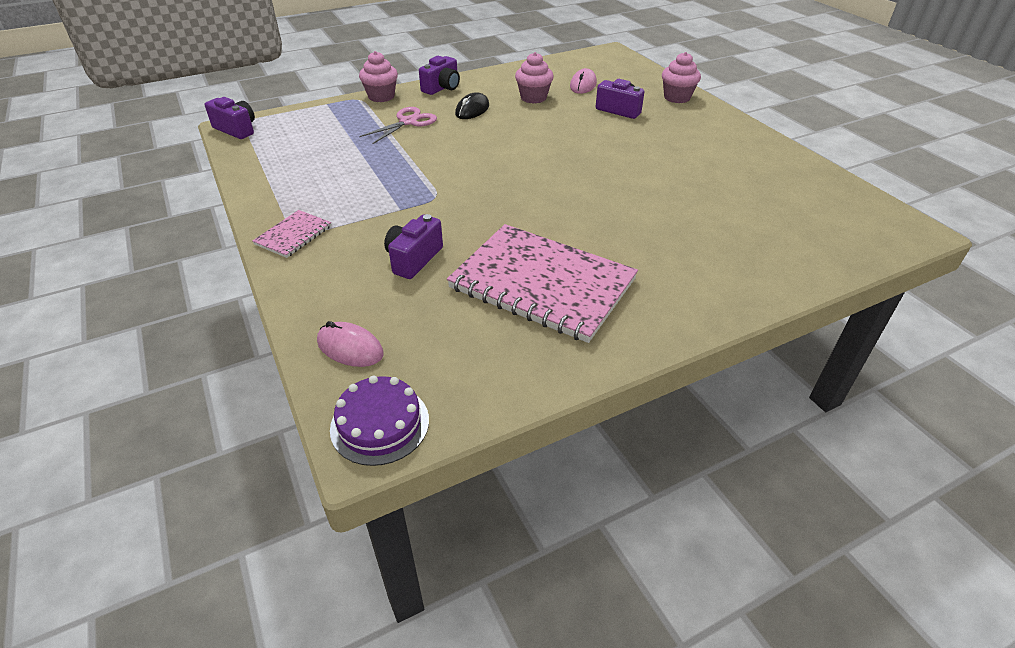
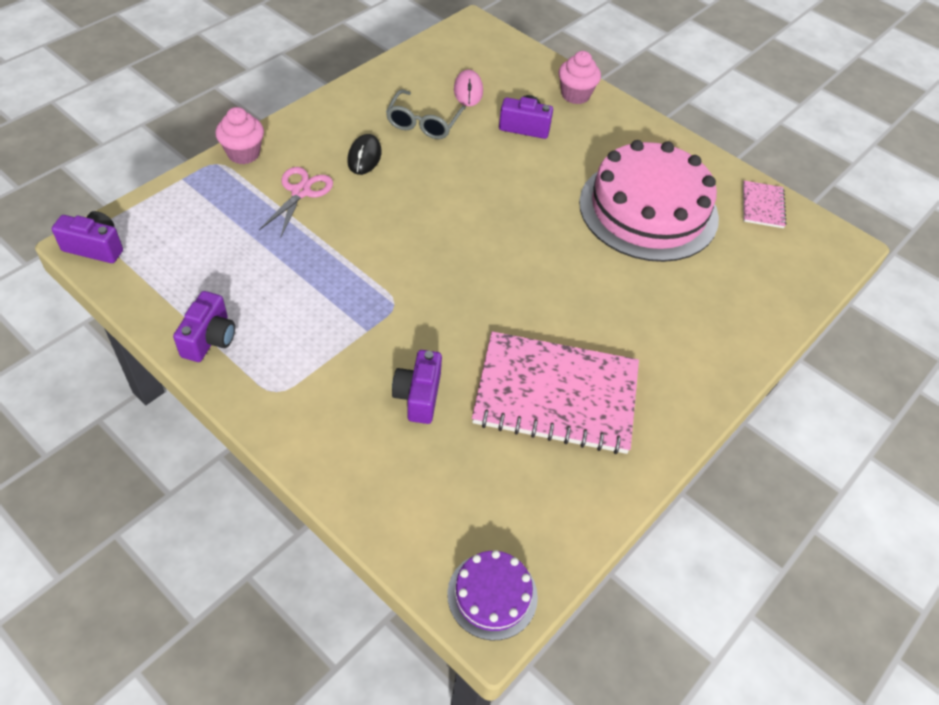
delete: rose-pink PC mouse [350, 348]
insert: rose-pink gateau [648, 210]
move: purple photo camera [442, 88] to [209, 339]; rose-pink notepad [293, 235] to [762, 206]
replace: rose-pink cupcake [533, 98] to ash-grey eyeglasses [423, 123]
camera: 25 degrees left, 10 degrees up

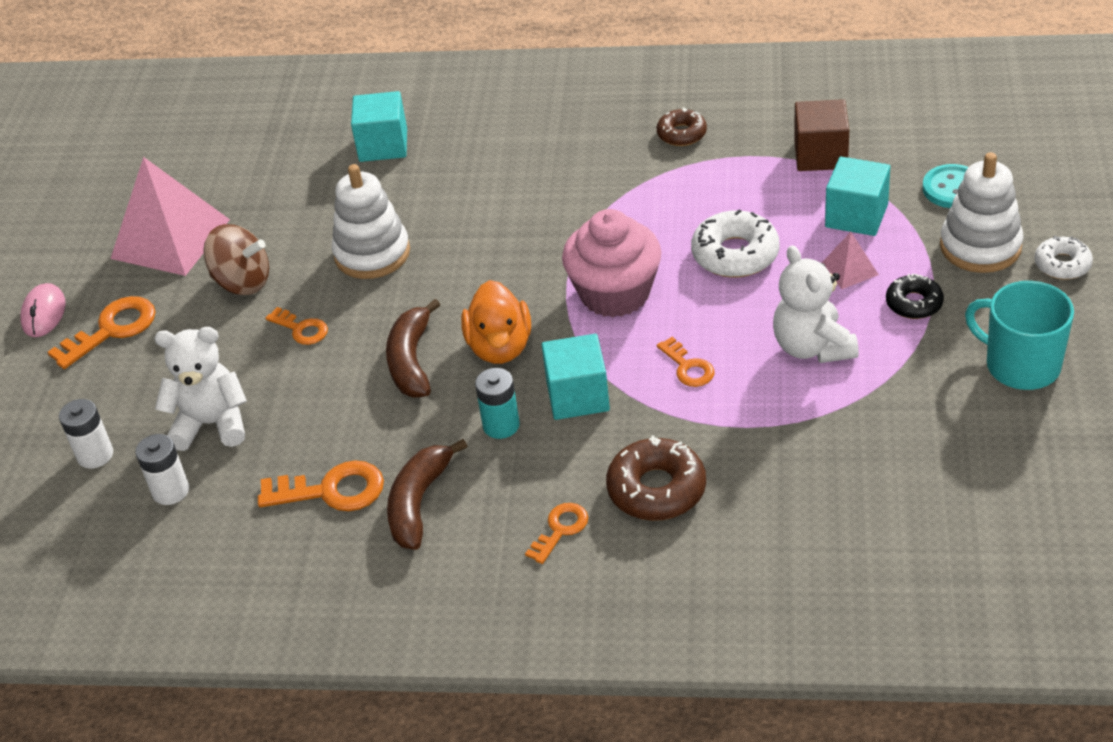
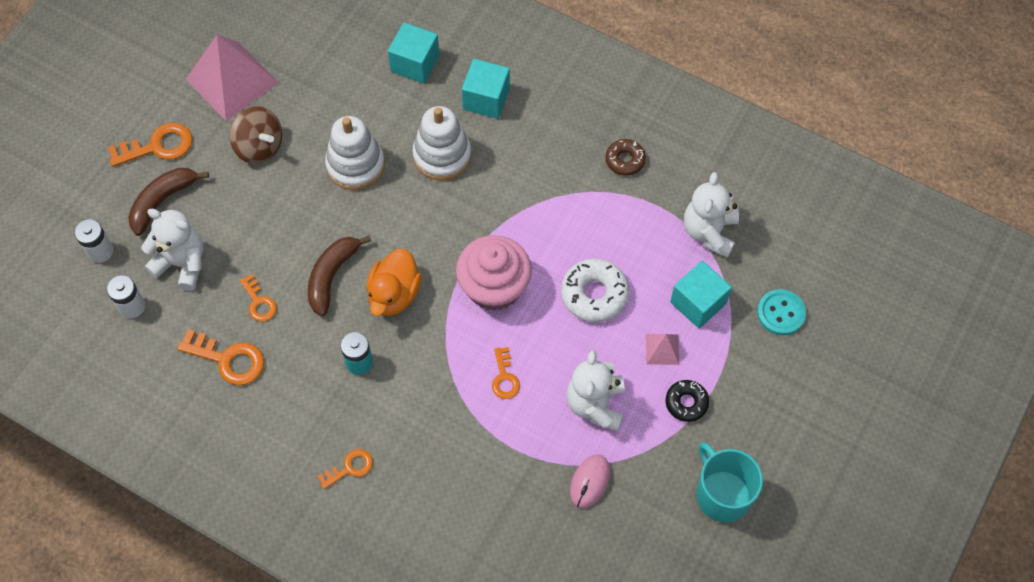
delete: snow-white doughnut [1062, 264]; russet doughnut [656, 489]
move: snow-white stacking toy [980, 246] to [442, 155]; rose-pink PC mouse [44, 313] to [590, 482]; orange-coloured door key [301, 329] to [259, 302]; teal cube [577, 396] to [486, 99]; russet toy banana [419, 503] to [162, 201]
replace: russet cube [820, 155] to snow-white teddy [709, 232]
camera: 20 degrees right, 20 degrees up

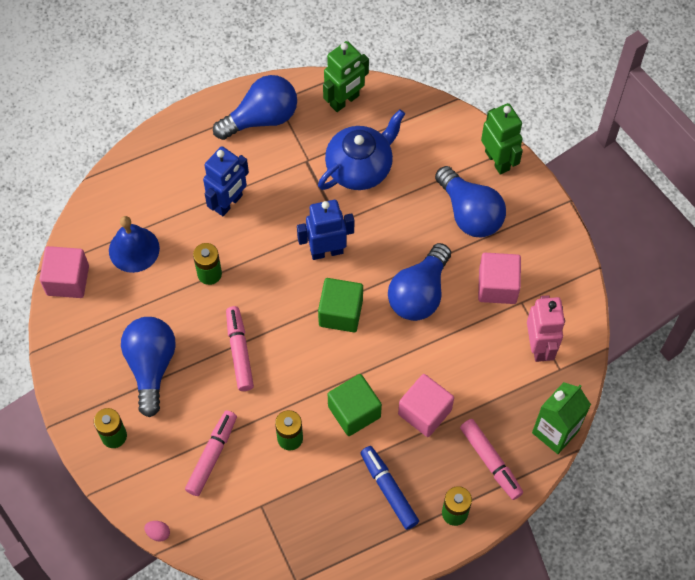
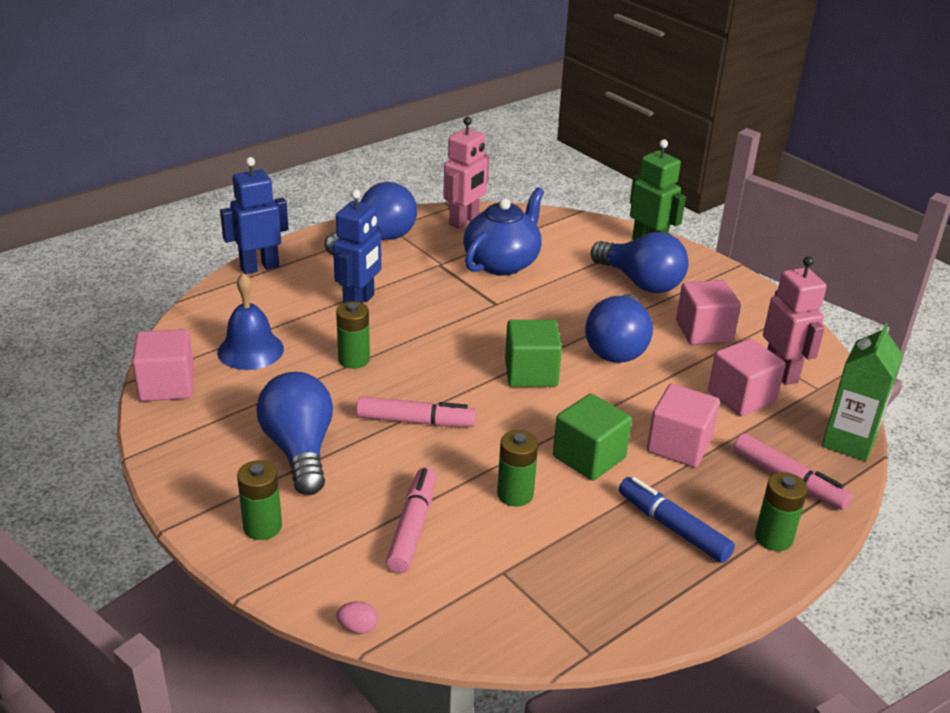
insert: rose-pink cube [741, 397]
move: cobalt toy robot [326, 251] to [259, 267]
recolor: leaf-green toy robot [344, 101] to rose-pink toy robot [464, 221]
rotate: rose-pink marker [239, 351] = [415, 421] 120 degrees clockwise
camera: 15 degrees left, 30 degrees down

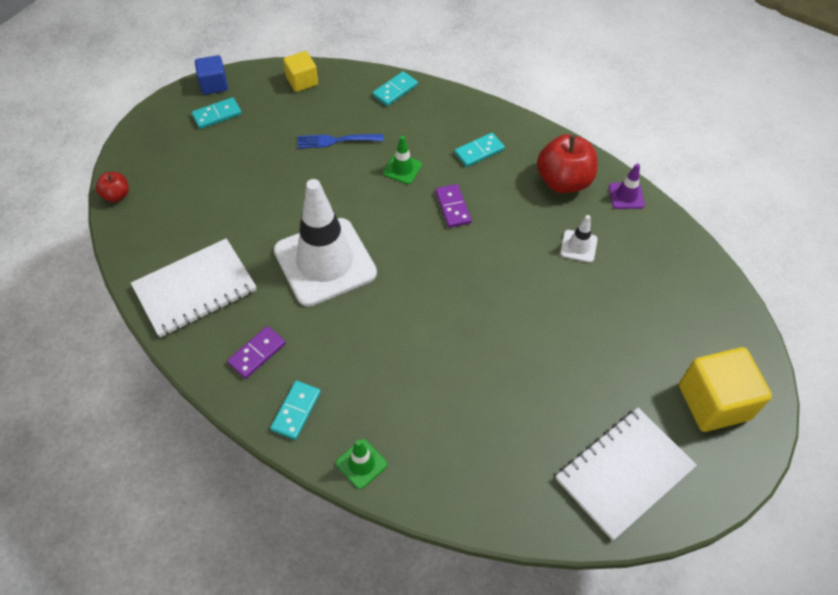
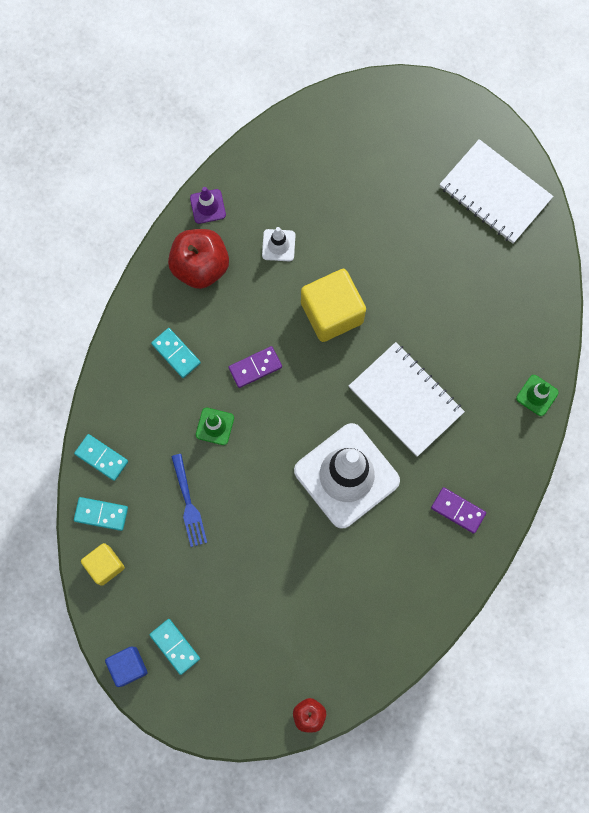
move: snow-white notepad [195, 289] to [405, 400]; golden cube [713, 402] to [332, 313]; teal domino [296, 411] to [101, 514]
camera: 100 degrees left, 20 degrees up

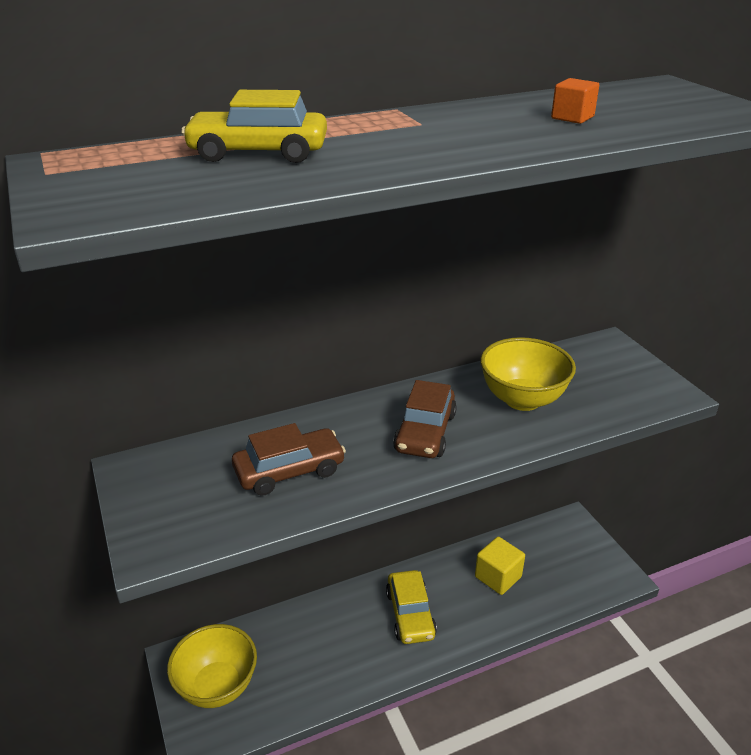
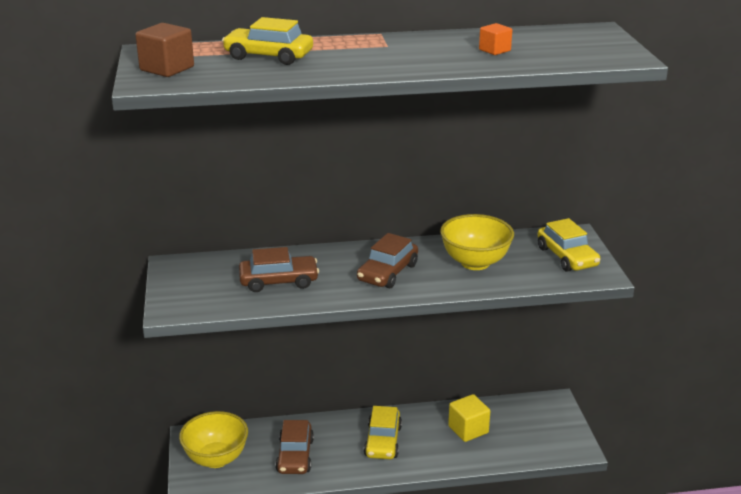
insert: russet cube [167, 69]; golden automobile [567, 257]; russet automobile [295, 456]
camera: 15 degrees right, 5 degrees down

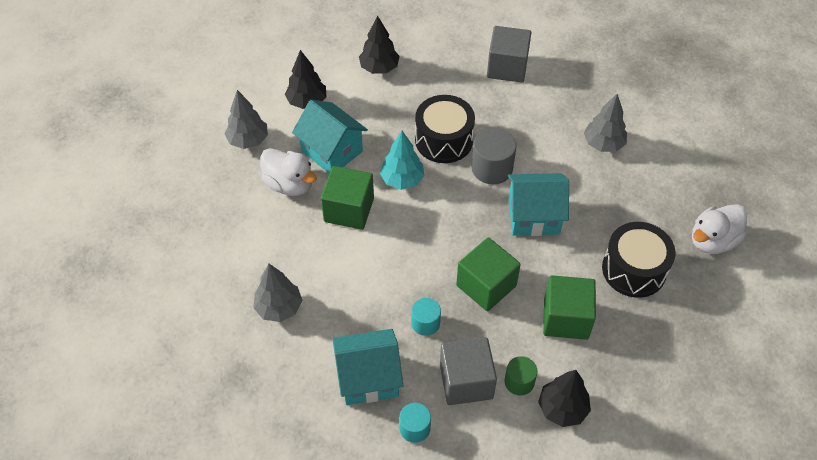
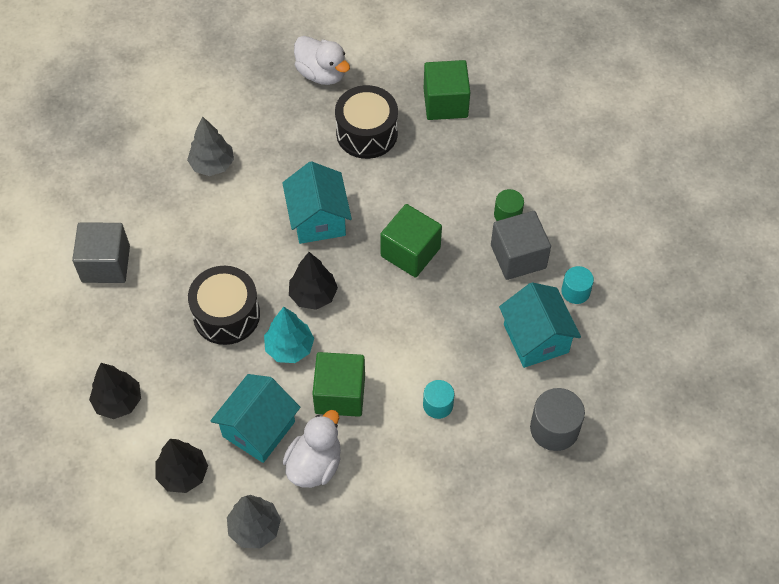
delete: ash-grey fir tree [279, 308]
move: ash-grey cylinder shape [492, 168] to [554, 428]; leaf-green cube [566, 318] to [445, 103]; teal cylinder shape [425, 323] to [438, 405]; black fir tree [562, 408] to [313, 295]
camera: 100 degrees left, 5 degrees up

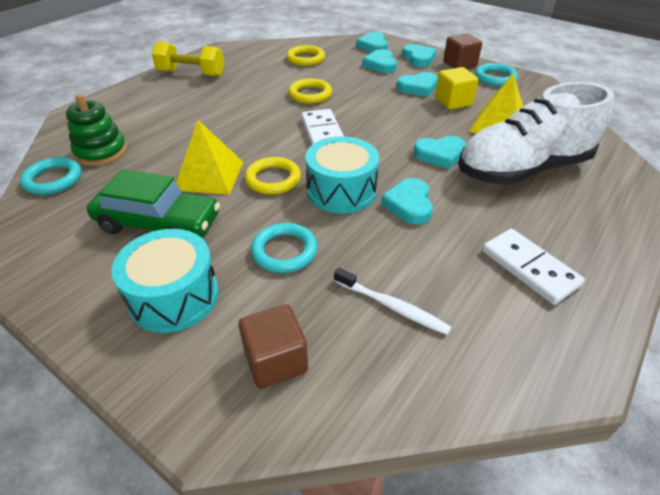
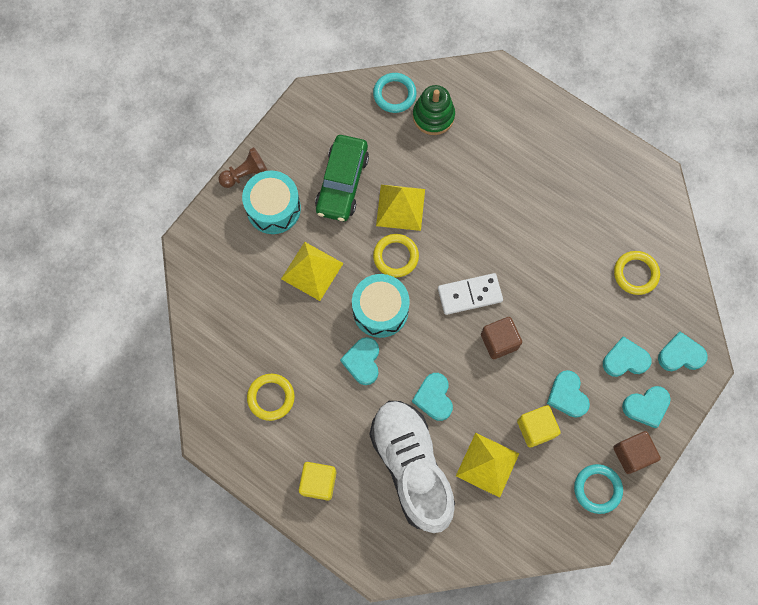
delete: golden dumbbell [191, 74]; snow-white domino [529, 268]; snow-white tooth brush [392, 306]
insert: russet game pawn [246, 174]; golden cube [318, 482]
move: golden torus [310, 94] to [271, 397]; russet cube [276, 361] to [499, 341]
replace: teal torus [284, 251] to golden pyramid shape [312, 271]
rotate: teal love heart [409, 204] = [362, 362] 90 degrees counterclockwise
camera: 90 degrees right, 30 degrees up

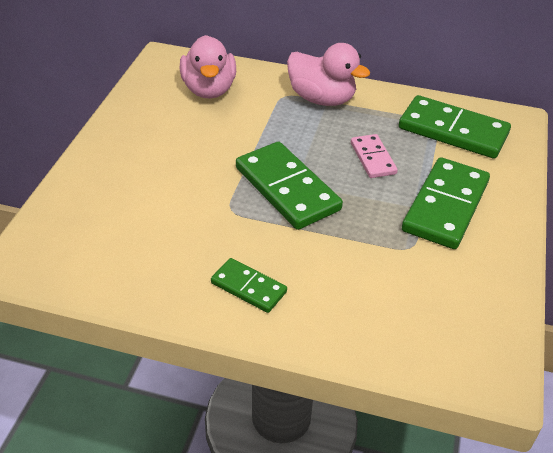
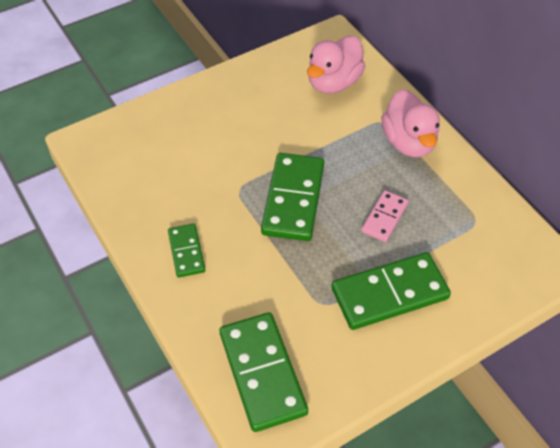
move: leaf-green domino [453, 131] to [262, 373]
camera: 45 degrees right, 10 degrees up

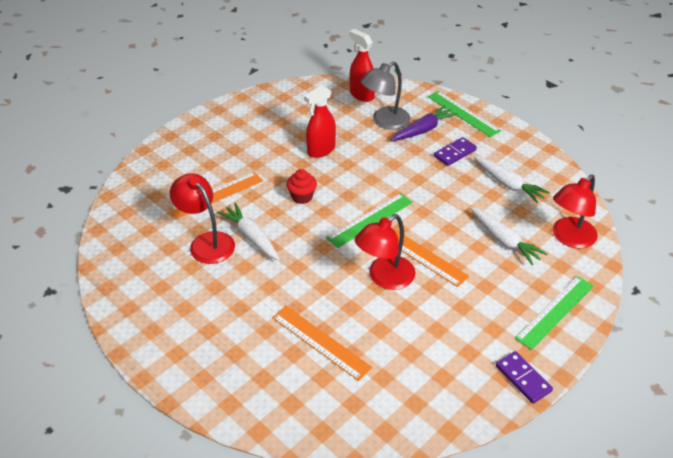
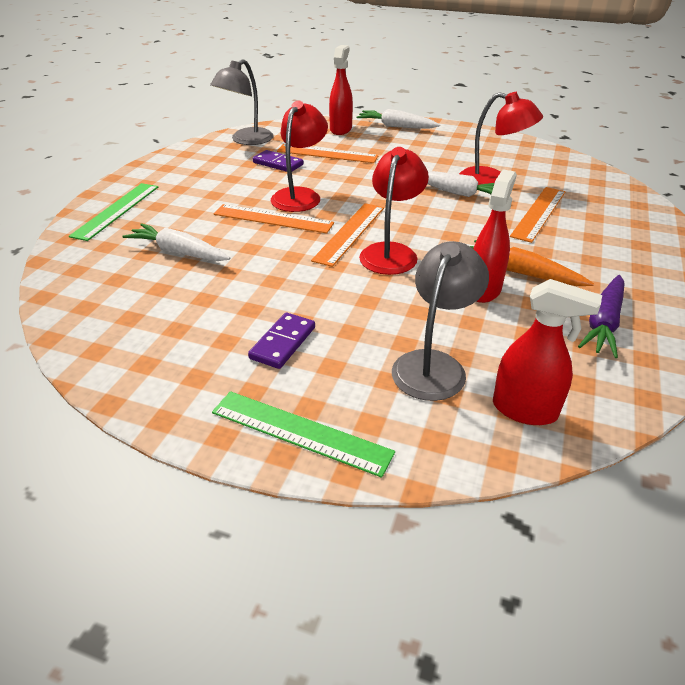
delete: crimson cupcake [302, 197]
insert: crimson sprayer [341, 129]; ash-grey lamp [246, 140]; orange-coloured carrot [523, 273]
move: purple carrot [423, 130] to [603, 323]; snow-white carrot [508, 184] to [396, 127]; crimson lamp [569, 238] to [391, 252]; purple domino [523, 378] to [278, 163]
recolor: leaf-green straightedge [370, 220] to orange-coloured straightedge [349, 233]
camera: 155 degrees right, 5 degrees down

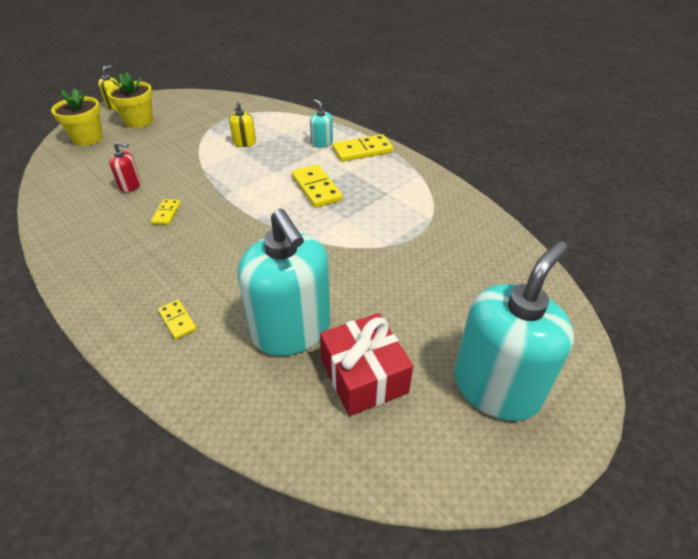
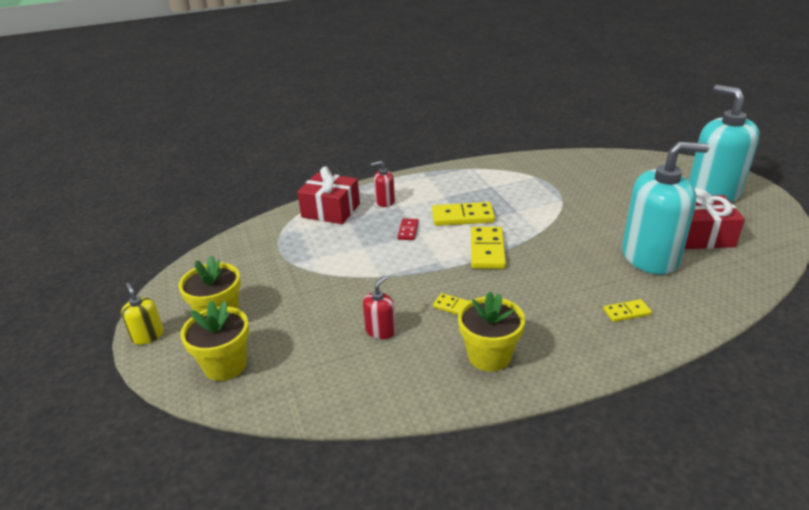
delete: golden pump bottle [244, 143]
insert: crimson gift [331, 210]; crimson domino [408, 231]; golden flower pot [489, 356]
move: golden domino [362, 151] to [487, 250]
recolor: teal pump bottle [322, 143] to crimson pump bottle [385, 201]
camera: 65 degrees left, 10 degrees down

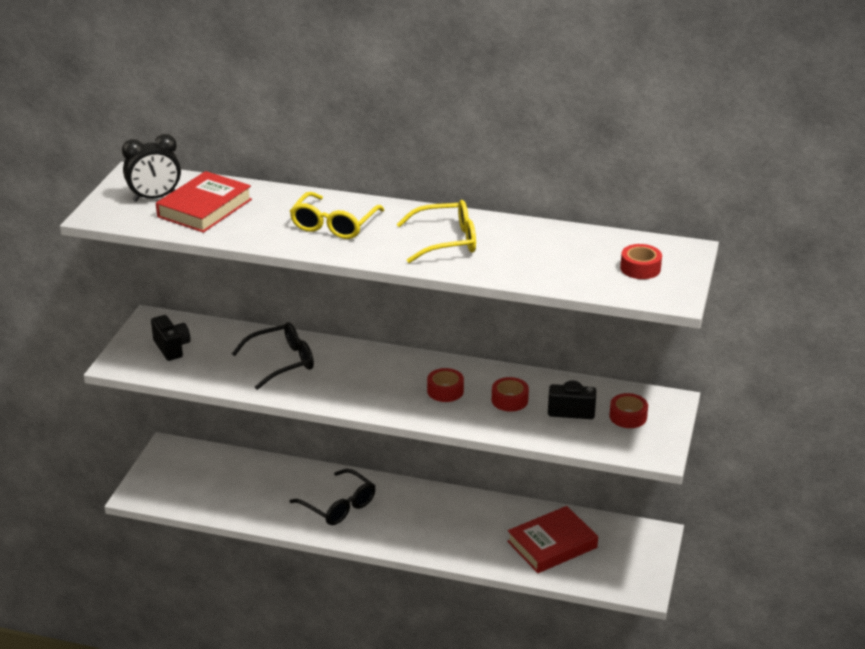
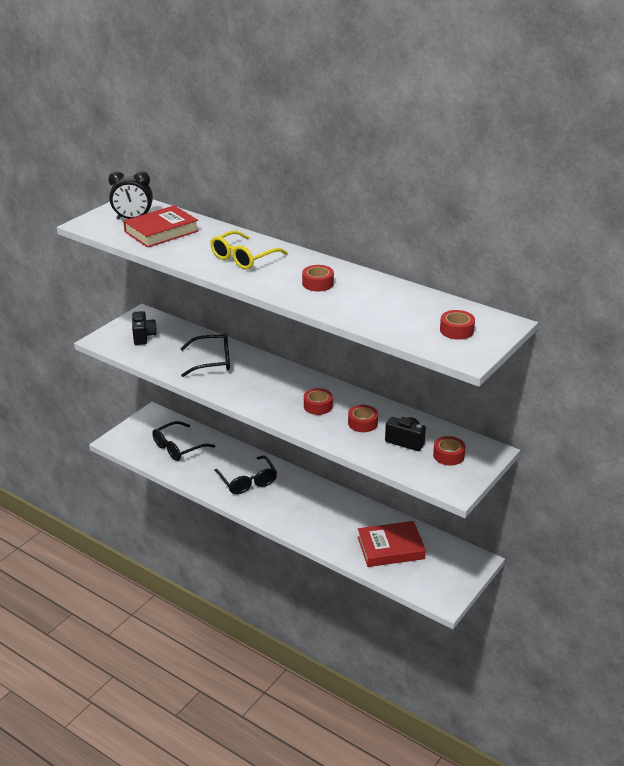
insert: black eyeglasses [178, 447]
replace: golden eyeglasses [446, 241] to crimson roll of tape [318, 283]
camera: 20 degrees right, 0 degrees up

